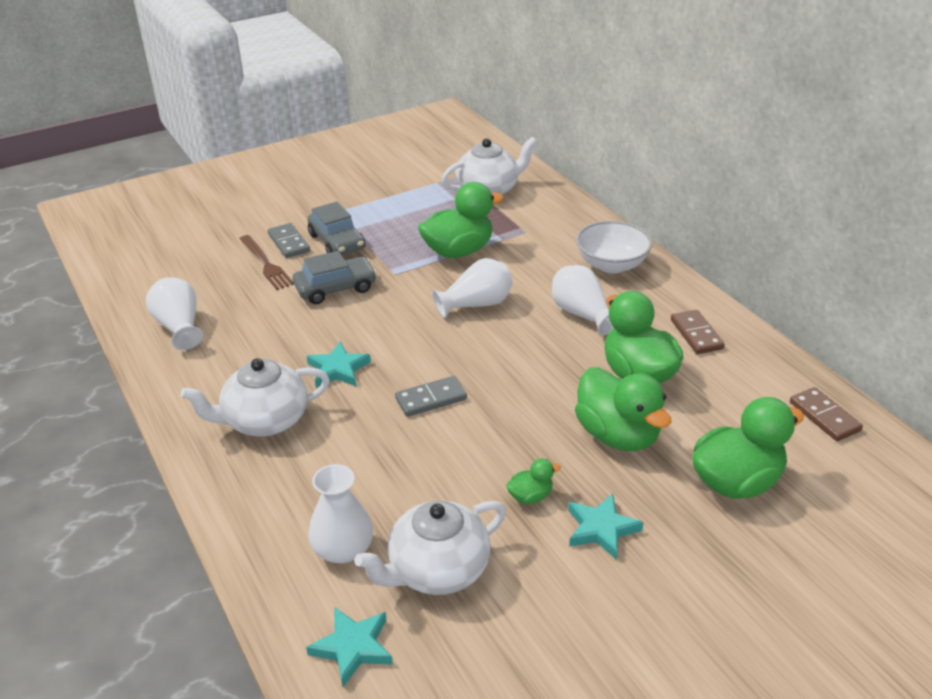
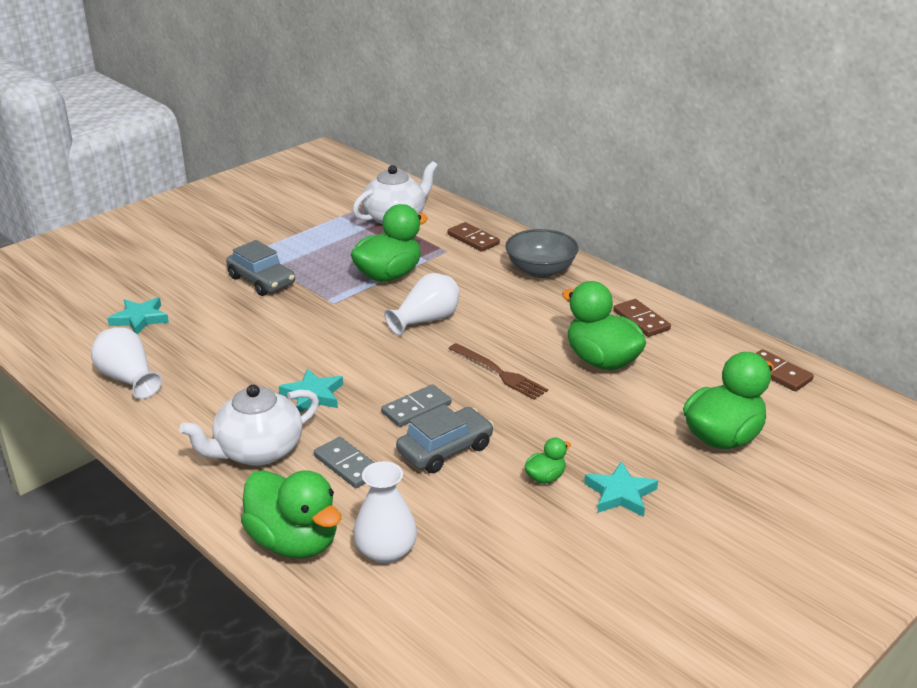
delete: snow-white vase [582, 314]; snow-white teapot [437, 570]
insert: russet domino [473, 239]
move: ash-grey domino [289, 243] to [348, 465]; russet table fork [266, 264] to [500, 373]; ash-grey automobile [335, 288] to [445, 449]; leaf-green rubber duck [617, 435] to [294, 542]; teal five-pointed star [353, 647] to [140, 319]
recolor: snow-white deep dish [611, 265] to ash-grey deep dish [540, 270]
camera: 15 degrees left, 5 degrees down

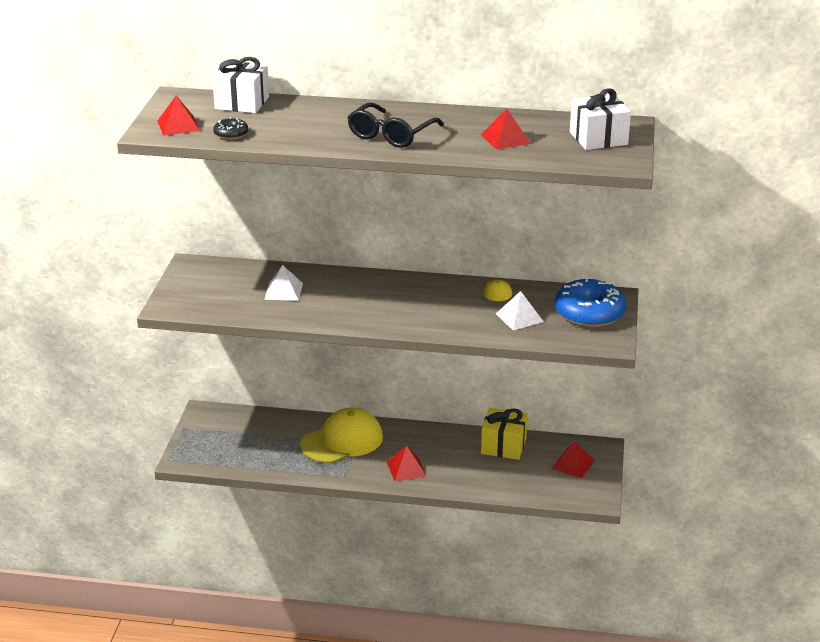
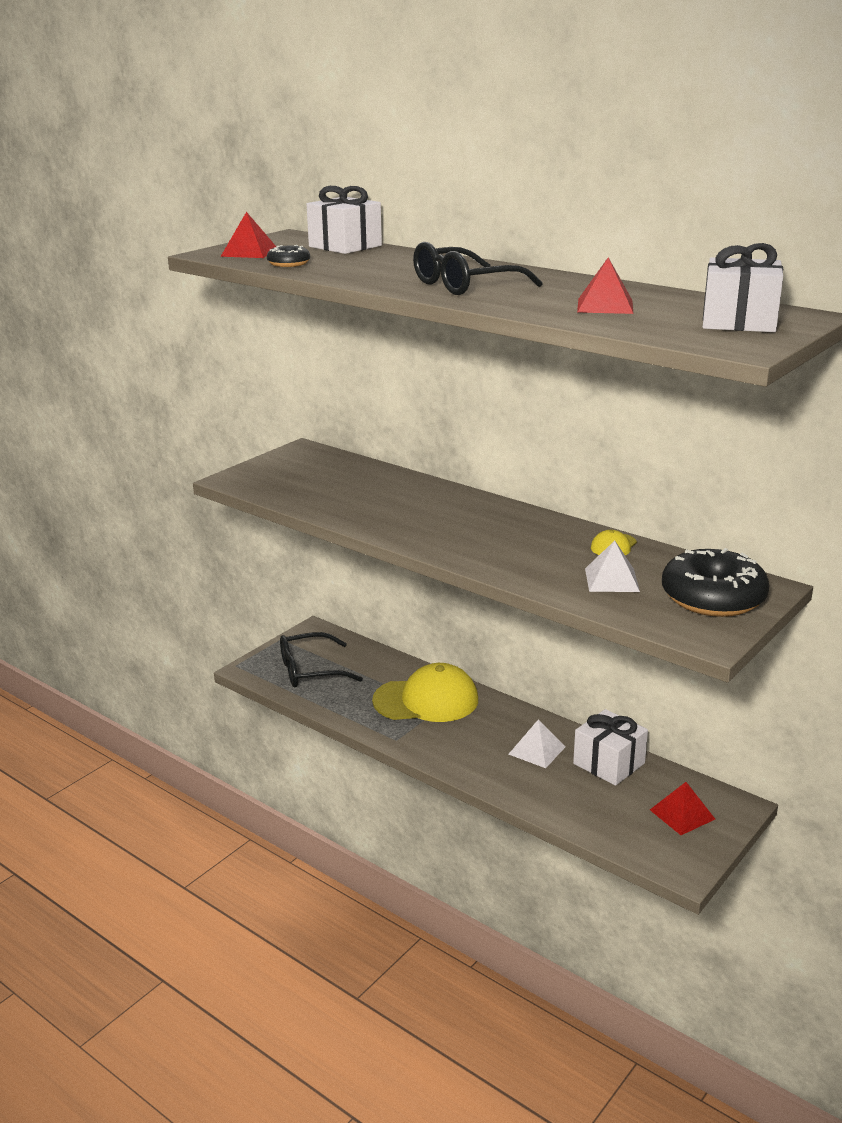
delete: crimson pyramid shape [406, 469]
insert: black eyeglasses [310, 670]
move: snow-white pyramid shape [283, 291] to [537, 750]
recolor: cobalt doughnut [589, 313] to black doughnut [713, 598]; golden gift [503, 446] to snow-white gift [609, 763]
camera: 30 degrees right, 5 degrees down

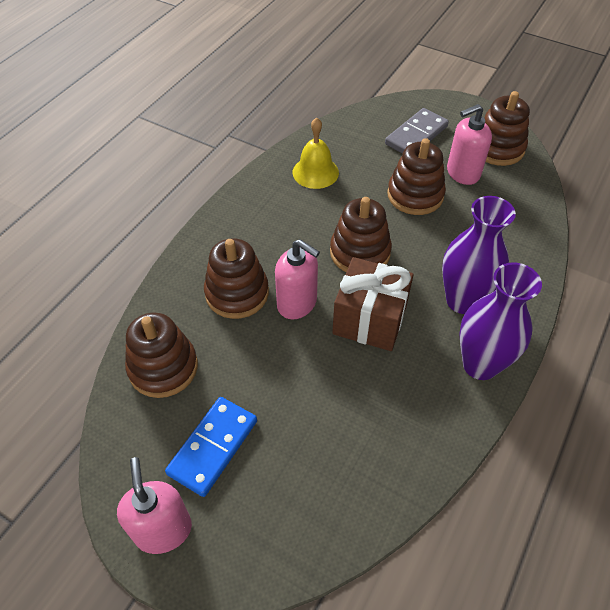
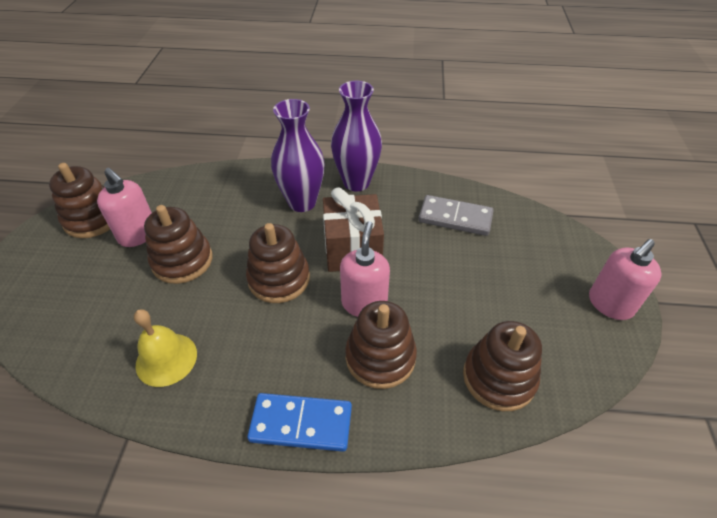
move: ash-grey domino [416, 135] to [455, 218]; cobalt domino [213, 447] to [301, 423]
camera: 115 degrees left, 5 degrees down

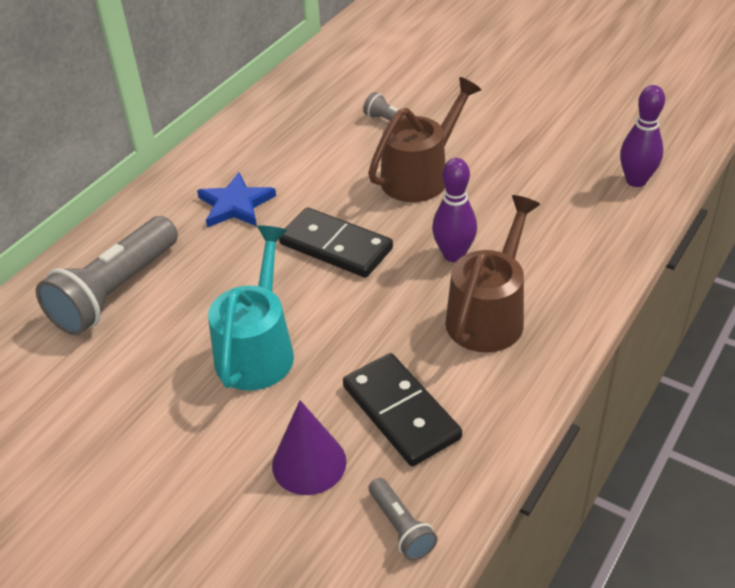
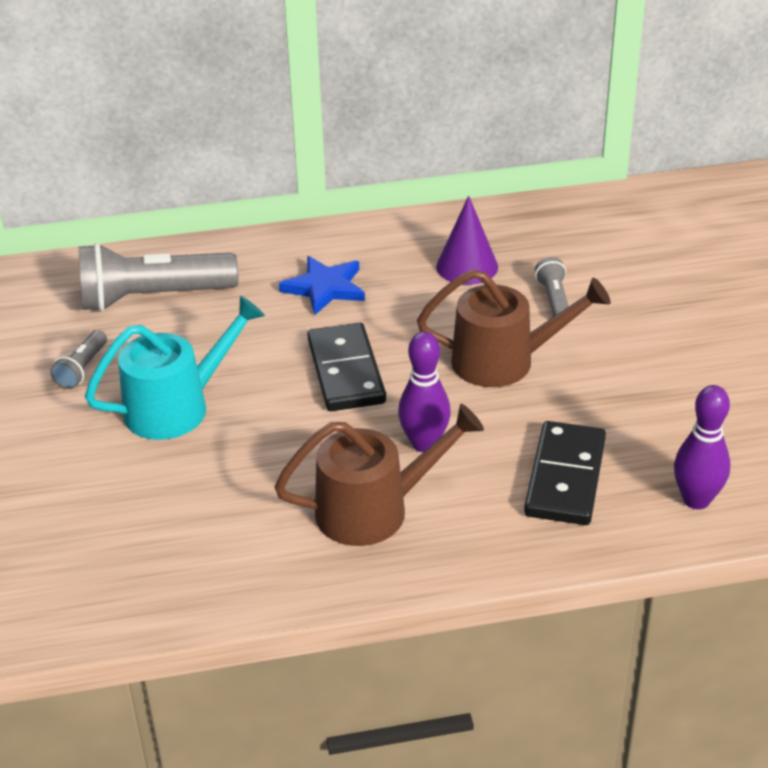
move: black domino [400, 412] to [565, 477]; purple solid cone [309, 463] to [467, 266]; ash-grey flashlight [401, 527] to [82, 369]
camera: 45 degrees right, 5 degrees down

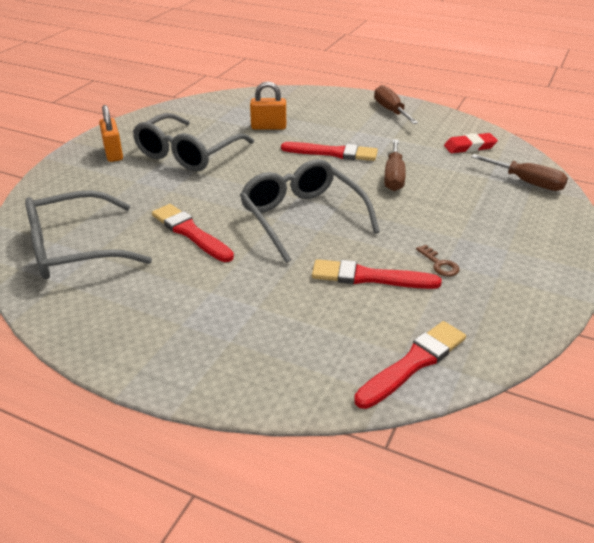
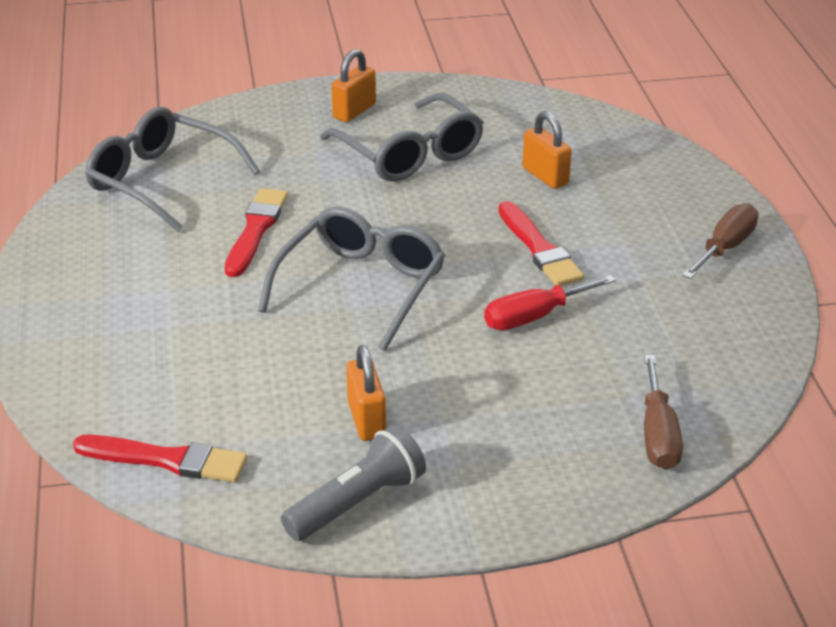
delete: crimson pencil eraser [469, 147]; crimson paint brush [369, 277]
insert: ash-grey flashlight [358, 502]
replace: russet door key [439, 264] to orange-coloured padlock [366, 420]
recolor: russet hand screwdriver [394, 177] to crimson hand screwdriver [534, 317]
rotate: ash-grey eyeglasses [188, 154] = [410, 154] 120 degrees counterclockwise
camera: 55 degrees right, 0 degrees up

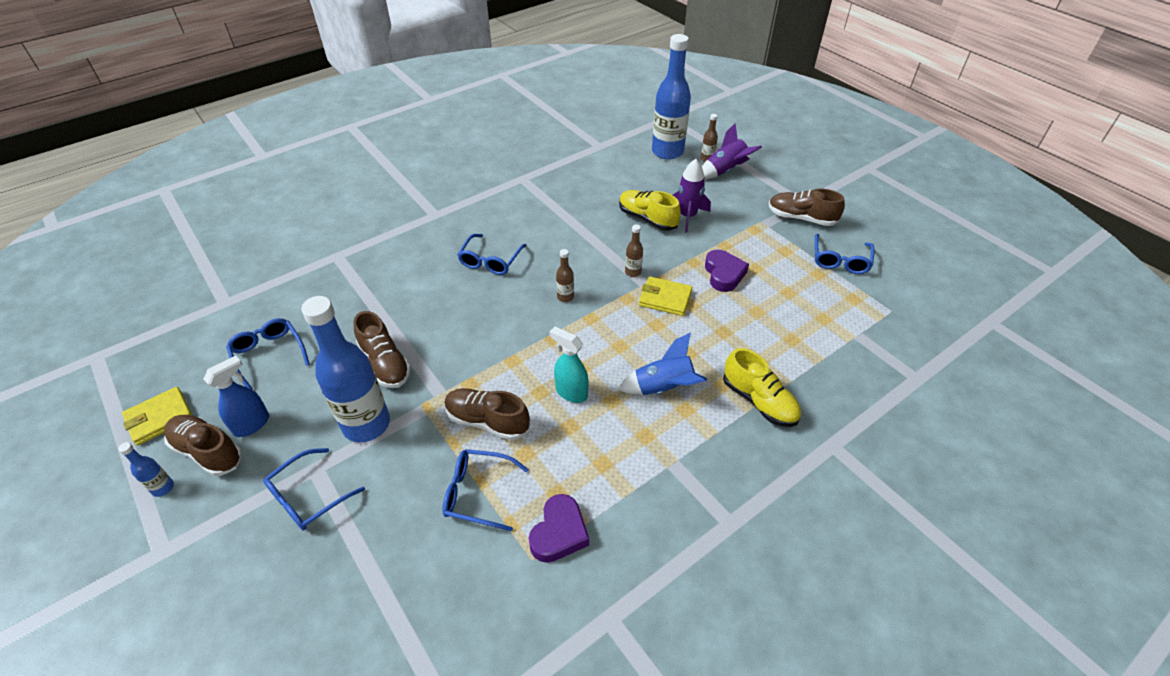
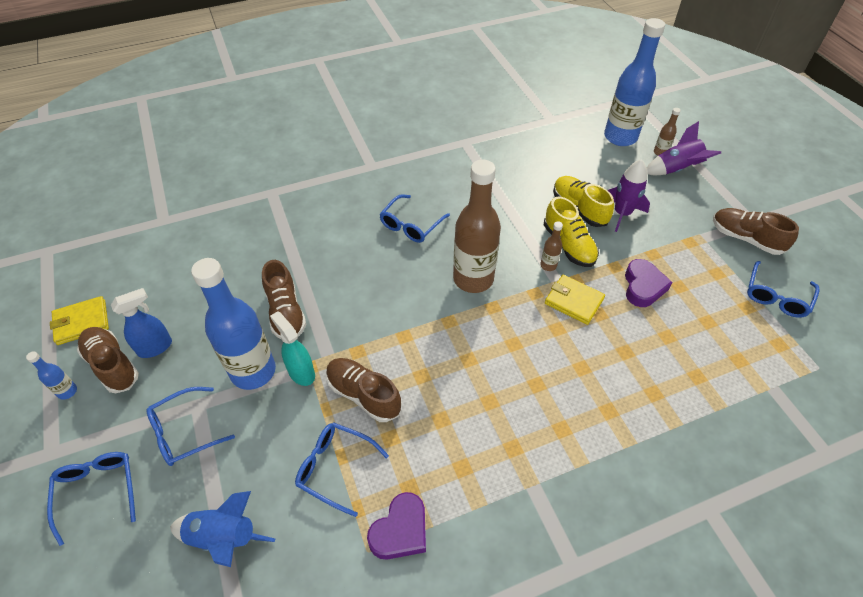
move: cobalt eyeglasses [269, 355] to [97, 492]; teal sprayer [571, 392] to [301, 372]; cobalt rocket [663, 388] to [224, 538]; golden sneaker [759, 401] to [568, 245]
resize: russet flask [565, 297] = [473, 279] x2.40
camera: 15 degrees right, 5 degrees up

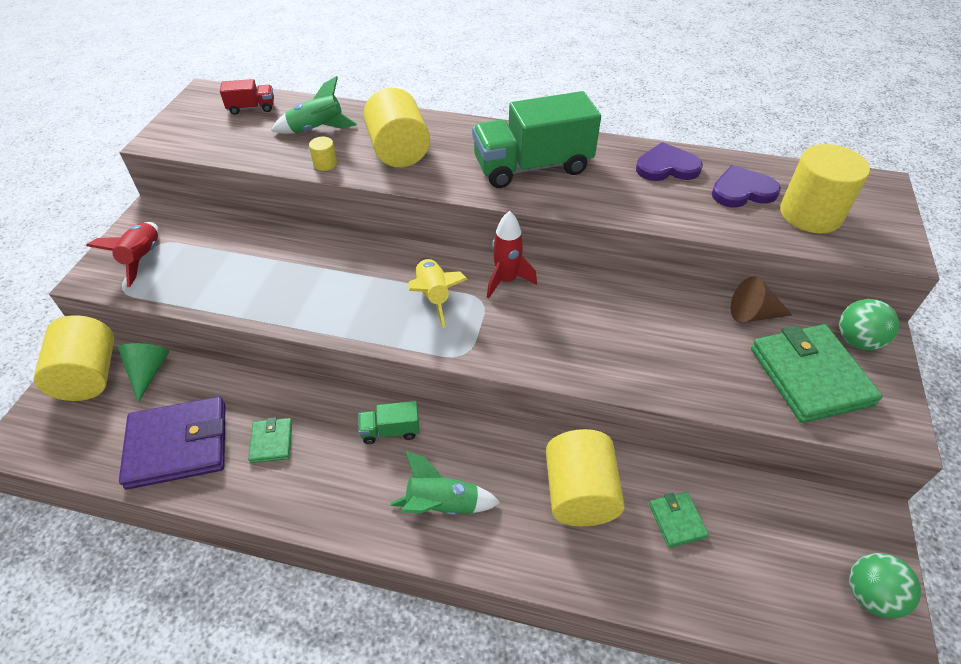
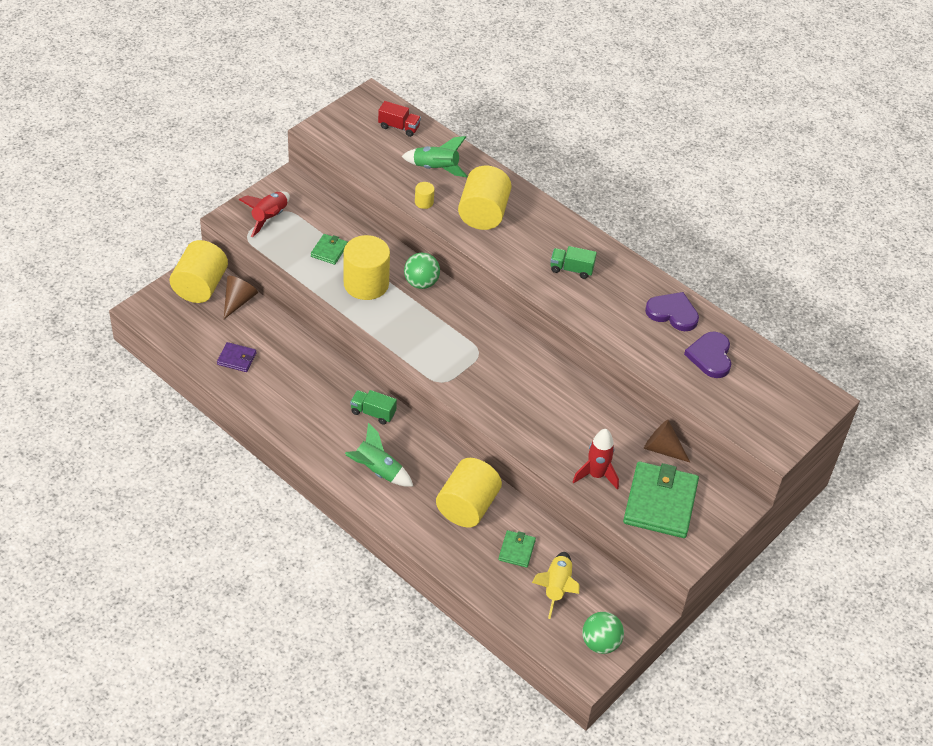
move: golden cylinder shape [810, 214] to [366, 284]; crimson rocket [506, 280] to [596, 475]; golden rocket [433, 296] to [556, 588]; leaf-green play ball [857, 340] to [421, 283]; leaf-green card wallet [271, 442] to [329, 251]
recolor: leaf-green solid cone [148, 372] to russet solid cone [238, 301]
rotate: purple love heart [742, 191] = [710, 356] 105 degrees counterclockwise
resize: leaf-green truck [532, 167] = [571, 269] x0.46; purple card wallet [178, 445] = [236, 359] x0.48
camera: 25 degrees right, 0 degrees up

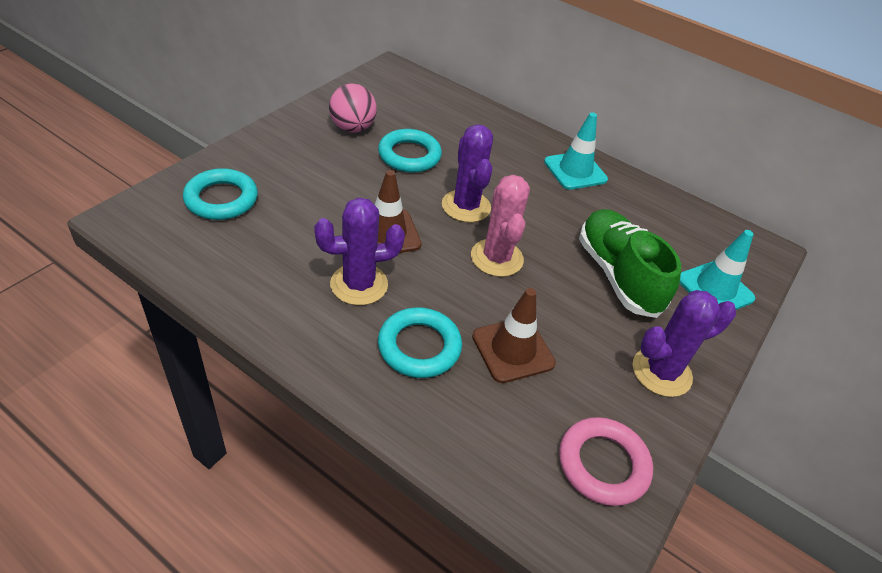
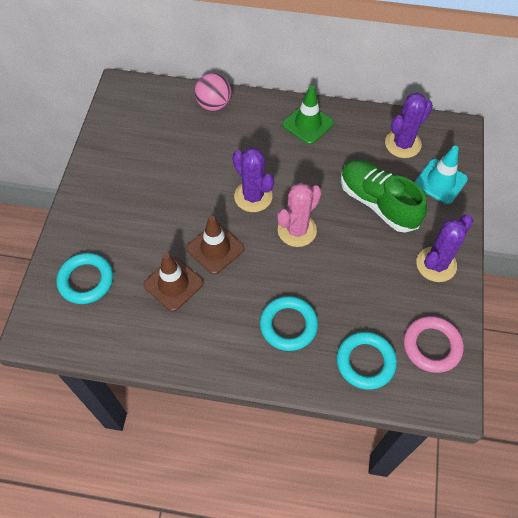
move: rose-pink play ball [352, 128] to [214, 104]; teal torus [409, 155] to [365, 362]; purple saguaro cactus [359, 284] to [403, 144]; russet traffic cone [513, 350] to [173, 284]
recolor: teal traffic cone [575, 171] to leaf-green traffic cone [308, 124]
rotate: rose-pink saguaro cactus [496, 258] = [297, 230] 75 degrees clockwise
camera: 20 degrees left, 15 degrees up

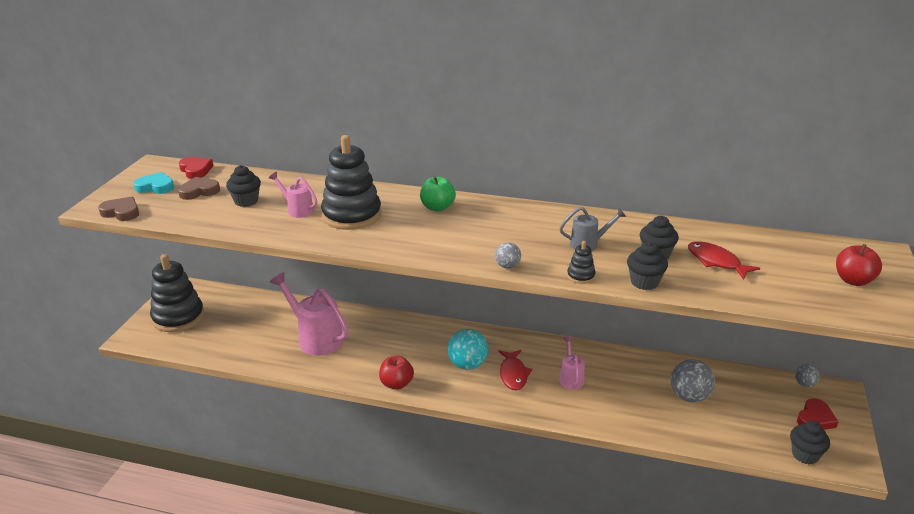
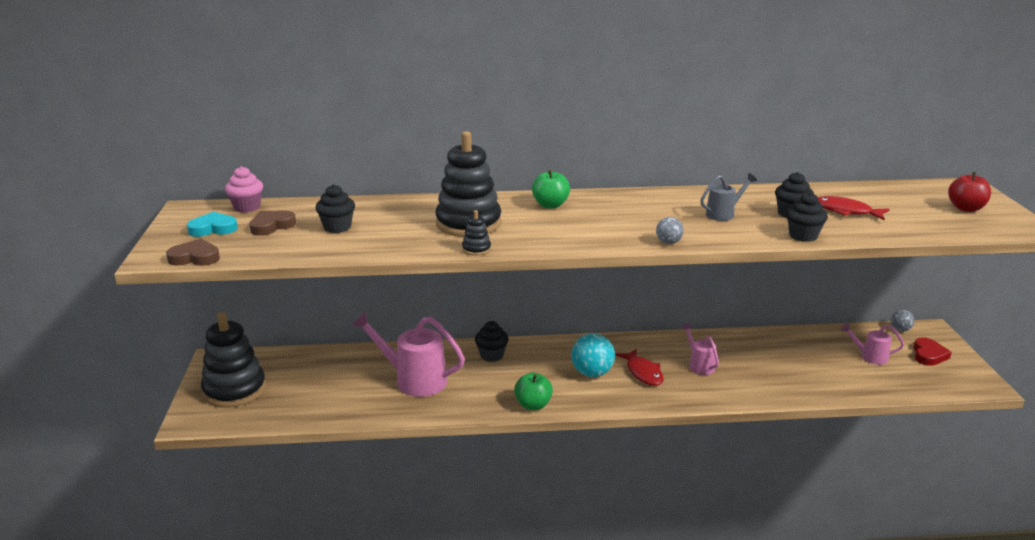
delete: ash-grey play ball [689, 397]
move: rose-pink watering can [297, 210] to [870, 357]; black stacking toy [581, 276] to [476, 249]; black cupcake [805, 455] to [491, 355]
replace: crimson love heart [196, 170] to rose-pink cupcake [247, 207]
recolor: crimson apple [396, 384] to leaf-green apple [533, 405]
camera: 20 degrees left, 5 degrees down

